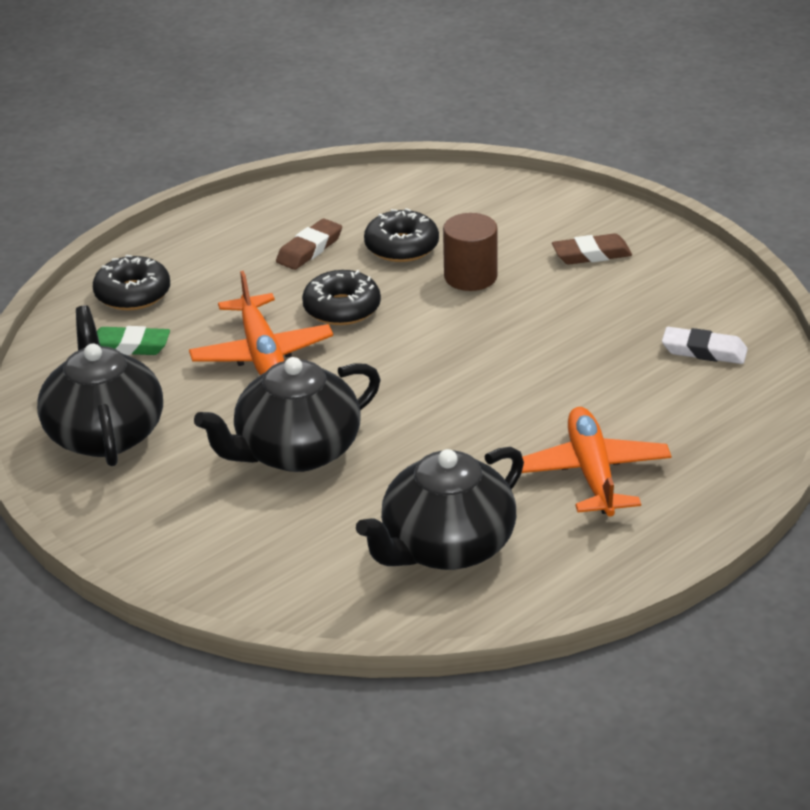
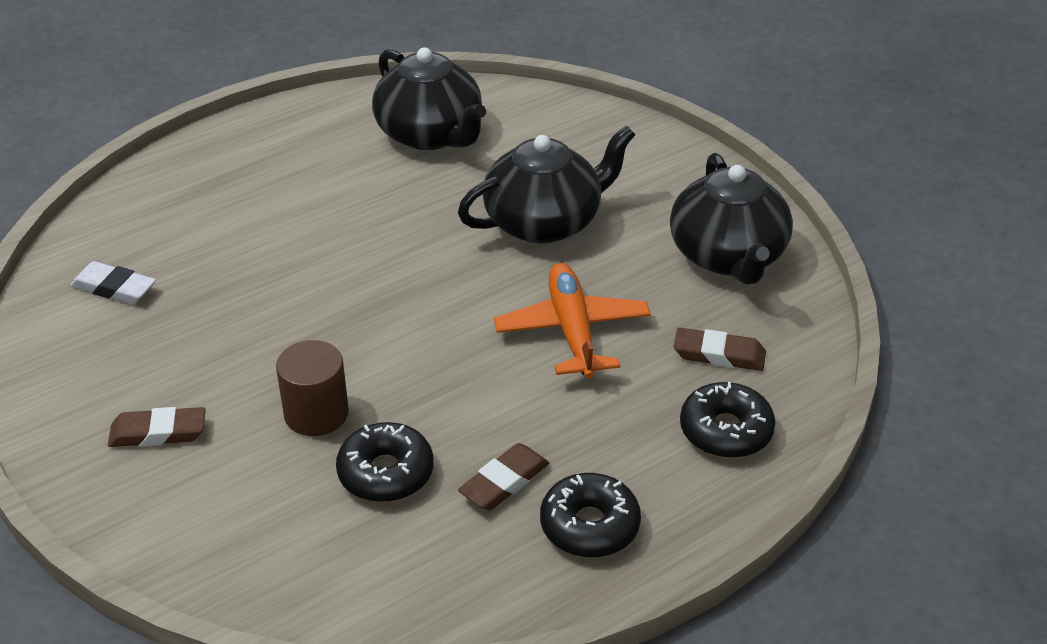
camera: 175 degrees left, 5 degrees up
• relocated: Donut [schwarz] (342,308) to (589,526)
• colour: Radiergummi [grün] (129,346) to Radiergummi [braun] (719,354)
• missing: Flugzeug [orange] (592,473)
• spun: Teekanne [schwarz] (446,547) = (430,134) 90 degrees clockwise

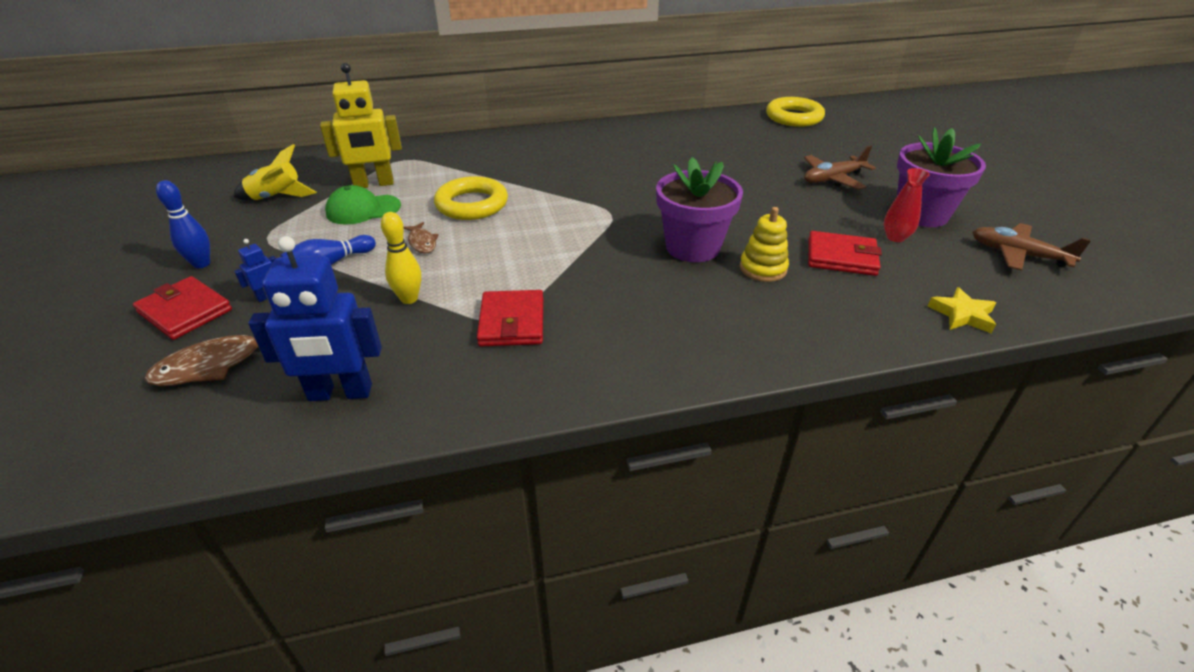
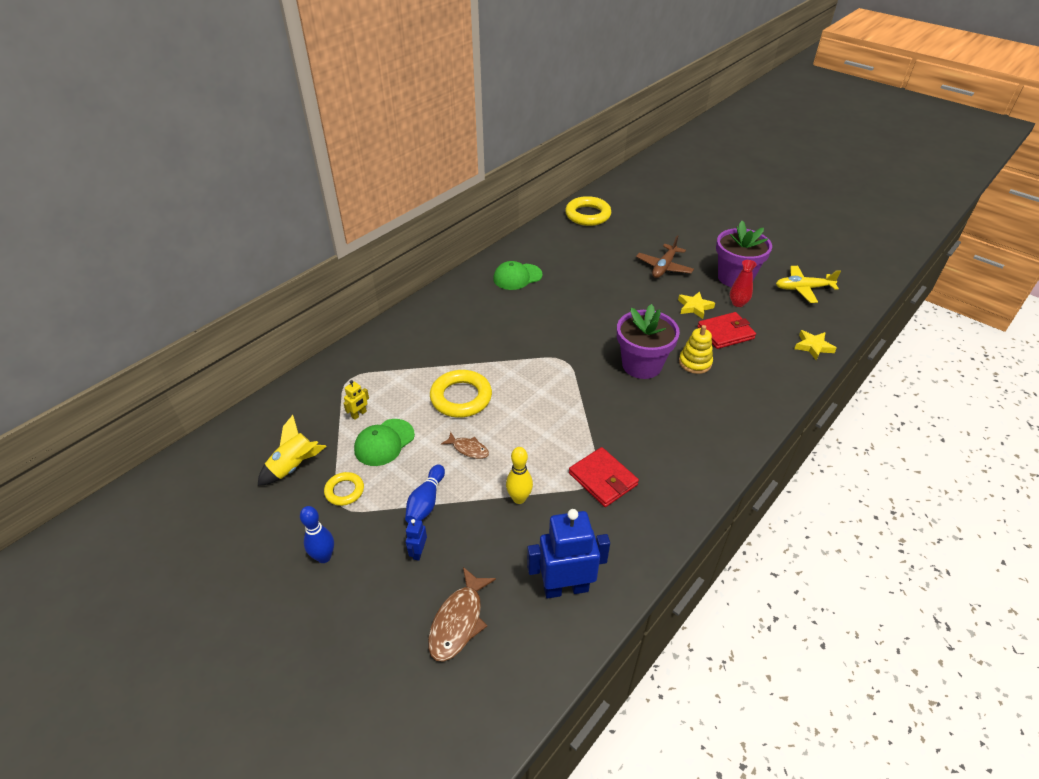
camera: 35 degrees left, 5 degrees up
• size: Roboter [gelb] (374,184) = (359,414) x0.44
• colour: Flugzeug [braun] (1018,255) to Flugzeug [gelb] (803,289)
• spun: Roboter [blau] (340,393) = (565,588) 150 degrees counterclockwise
• missing: Geldbörse [rot] (185,311)
• appeared: Kappe [grün] (517,277)
• appeared: Stern [gelb] (694,307)
• appeared: Ring [gelb] (344,491)

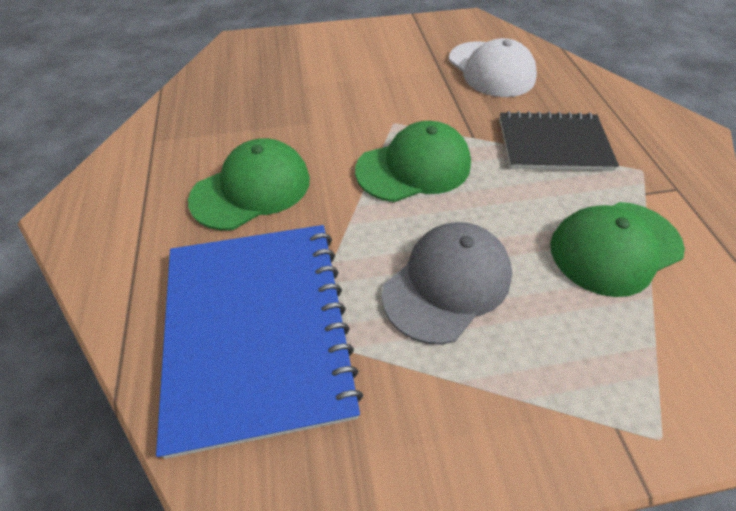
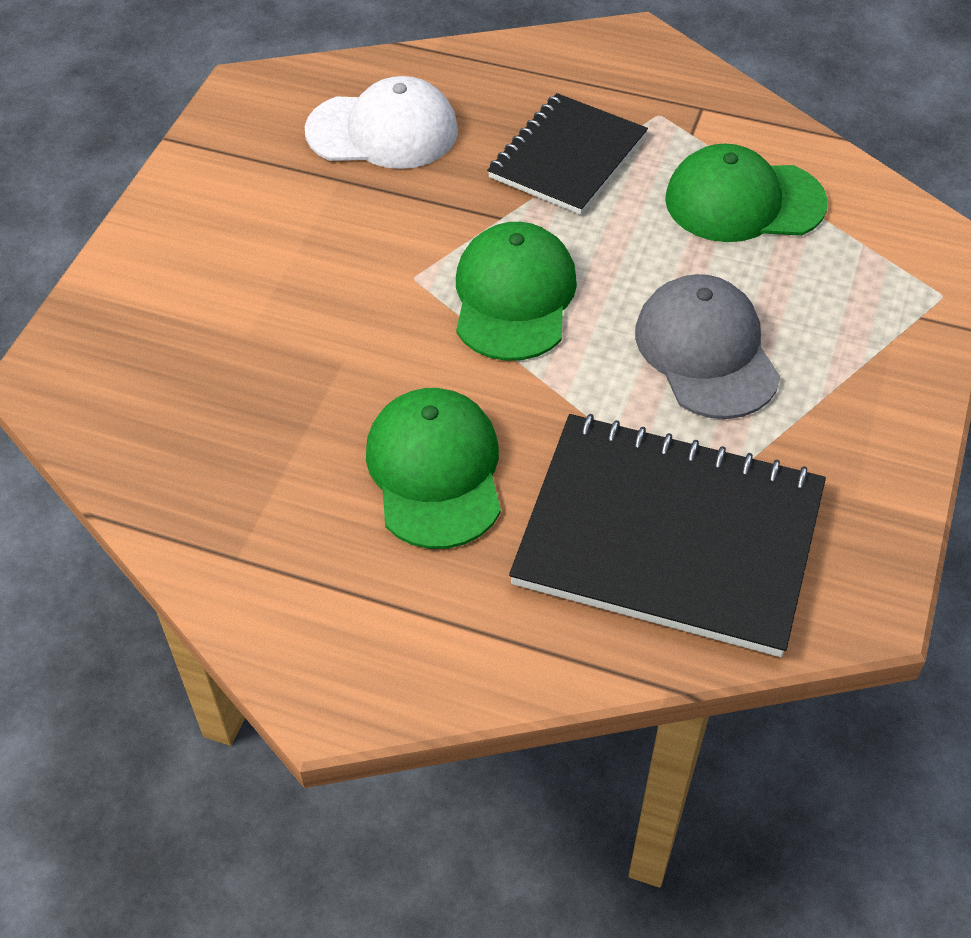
camera: 60 degrees left, 0 degrees up
• spun: Kappe [grün] (614,247) = (744,201) 90 degrees clockwise
• colour: Notizbuch [blau] (258,330) to Notizbuch [schwarz] (669,536)

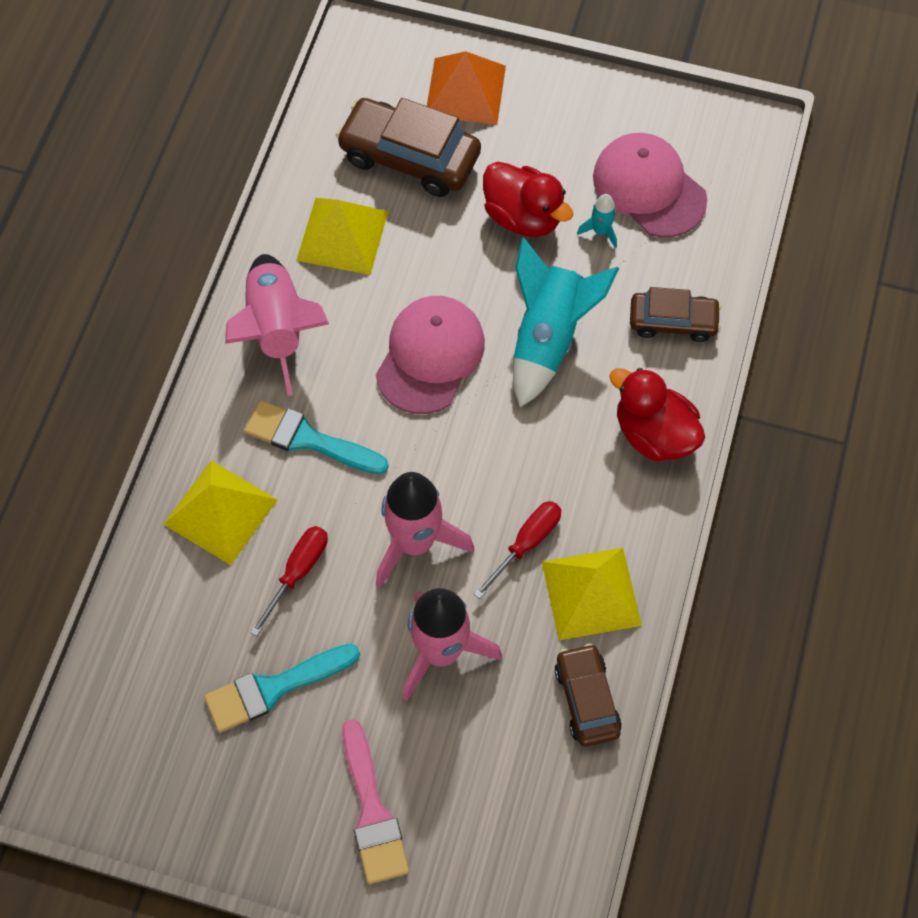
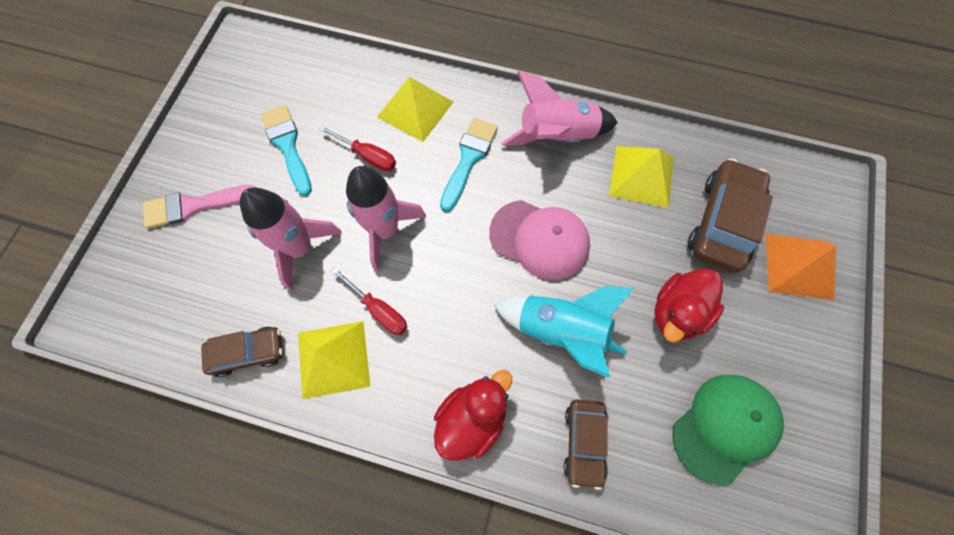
camera: 90 degrees right, 5 degrees up
• colour: Kappe [rosa] (649,188) to Kappe [grün] (725,427)
• missing: Rakete [türkis] (600,231)

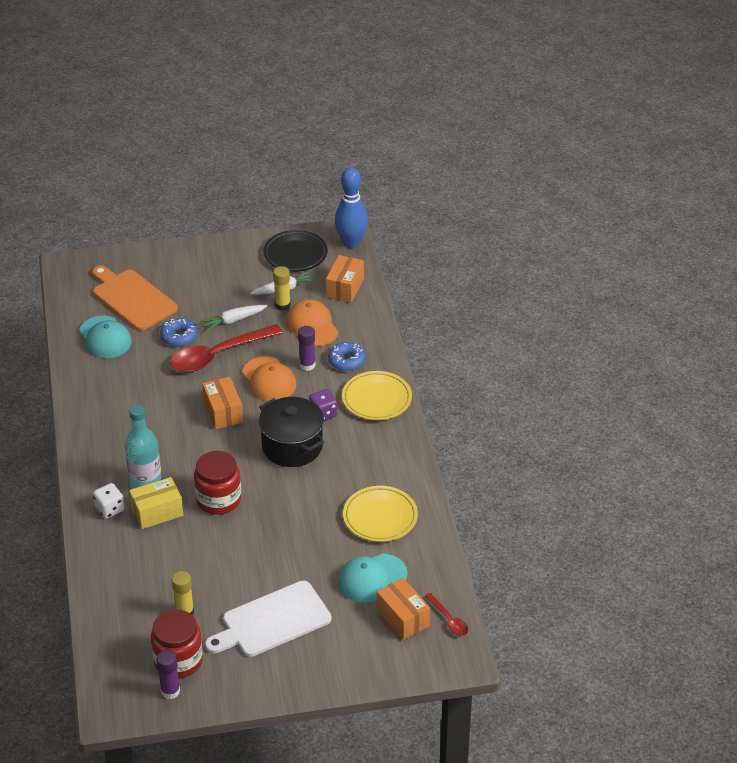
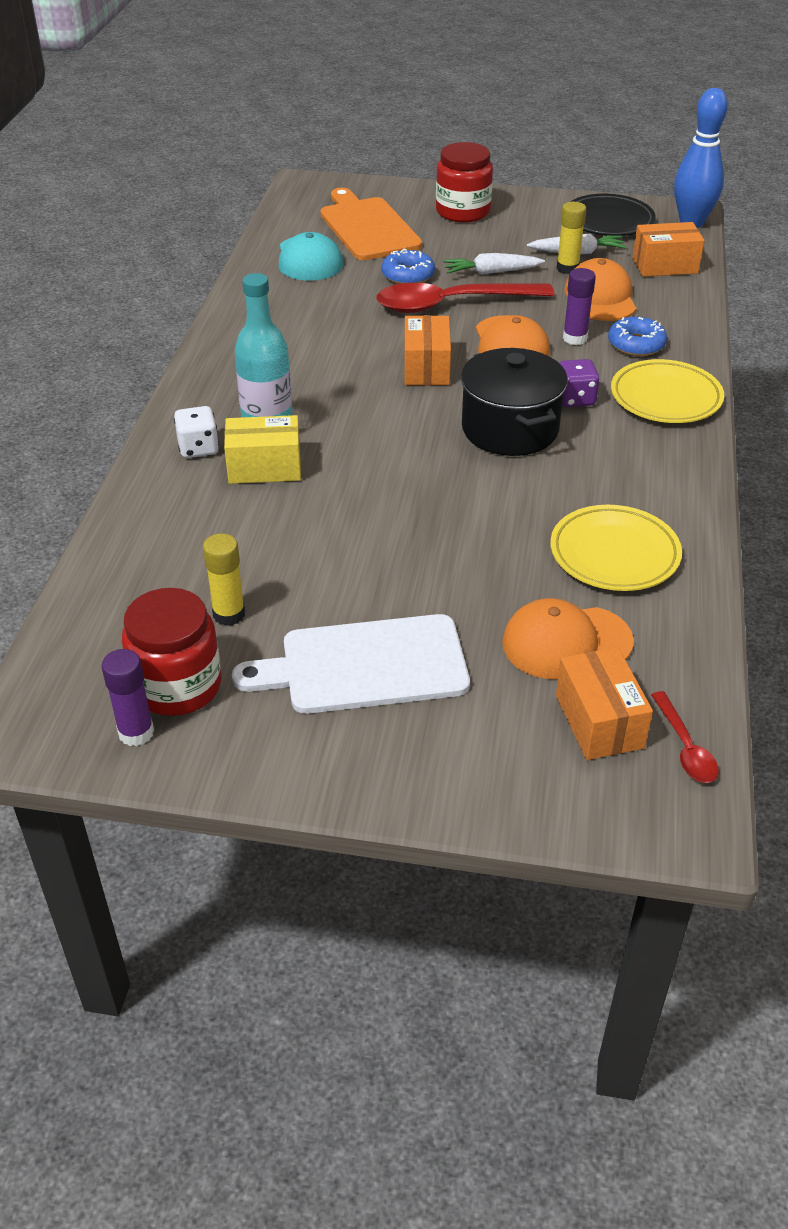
camera: 20 degrees right, 0 degrees up
• spun: Schachtel [orange] (345,288) = (665,266) 45 degrees clockwise
• relocated: Einmachglas [rot] (218,499) to (463,212)
• colour: Kappe [türkis] (372,578) to Kappe [orange] (566,642)

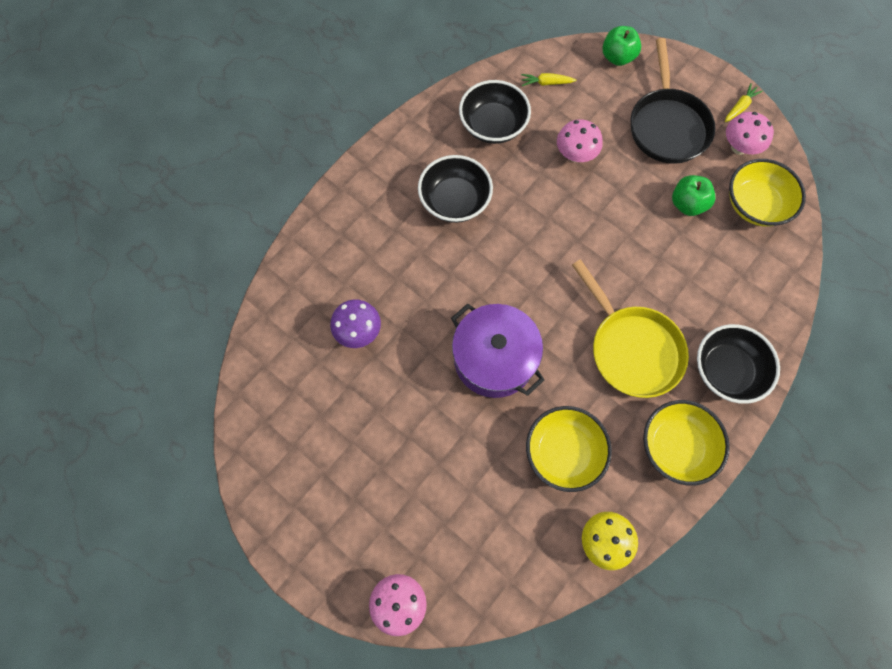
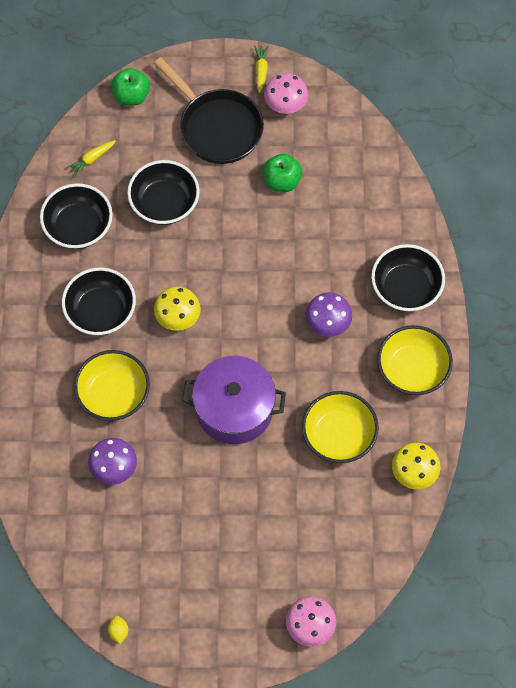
camera: 40 degrees left, 5 degrees down
• exchanged: Pilz [rosa] (575,155) to Schüssel [schwarz] (164,204)
• relocated: Schüssel [gelb] (755,205) to (114,394)
• exchanged: Pfanne [gelb] (631,349) to Pilz [lila] (328,324)
• appeared: Pilz [gelb] (178,318)
• appeared: Zitrone [gelb] (119,631)

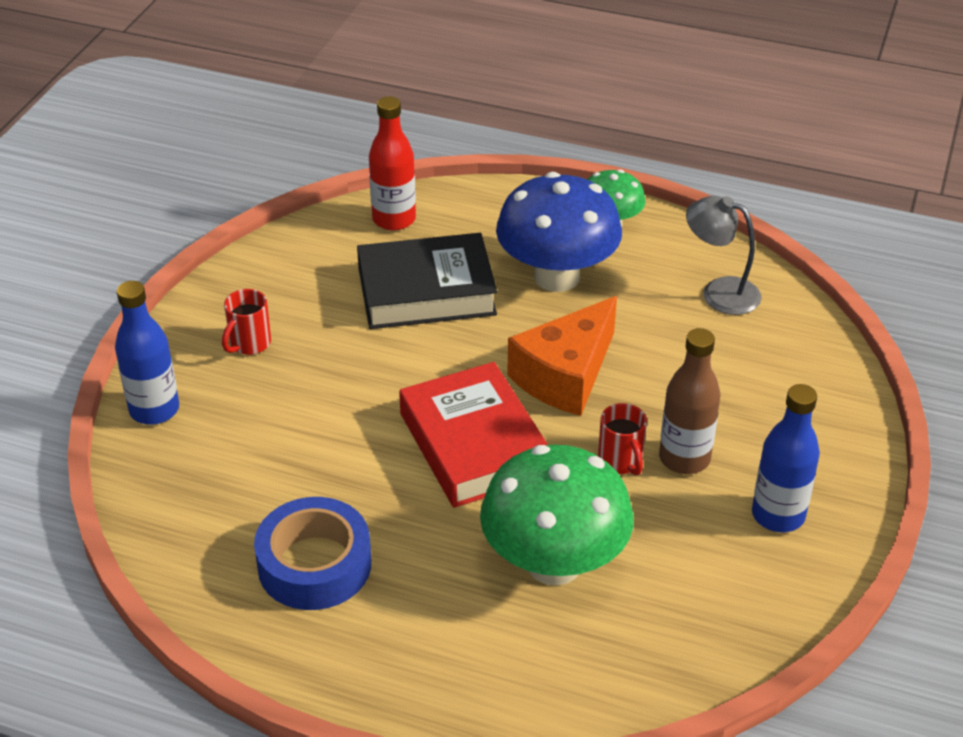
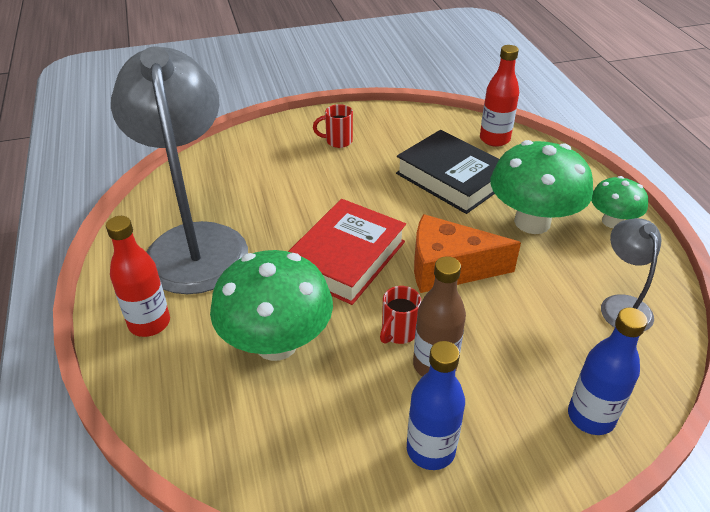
camera: 55 degrees right, 0 degrees up
• colour: Pilz [blau] (556,277) to Pilz [grün] (532,222)
• relocated: Flasche [blau] (154,410) to (591,417)
• exchanged: Klebeband [blau] (314,565) to Lampe [grau] (194,242)
• appeared: Flasche [rot] (149,323)

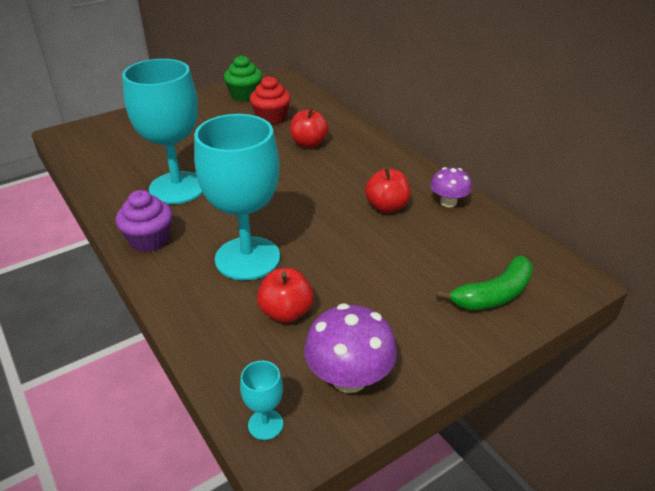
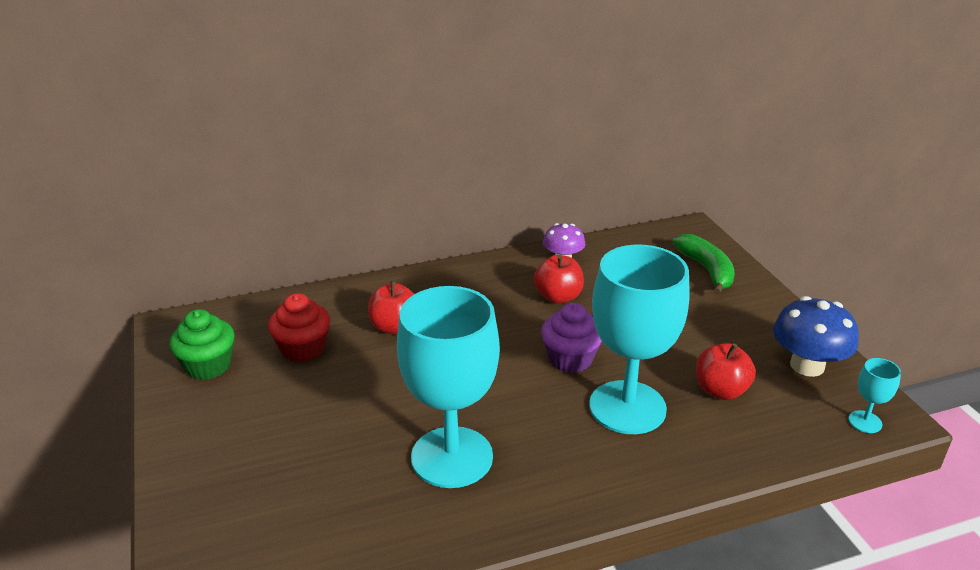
camera: 75 degrees left, 5 degrees down
• relocated: Muffin [lila] (149,240) to (570,359)
• colour: Pilz [lila] (349,377) to Pilz [blau] (807,365)

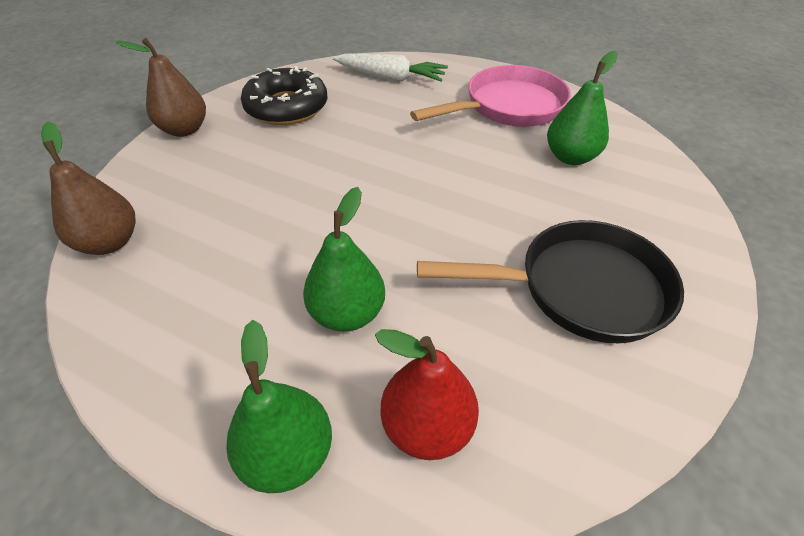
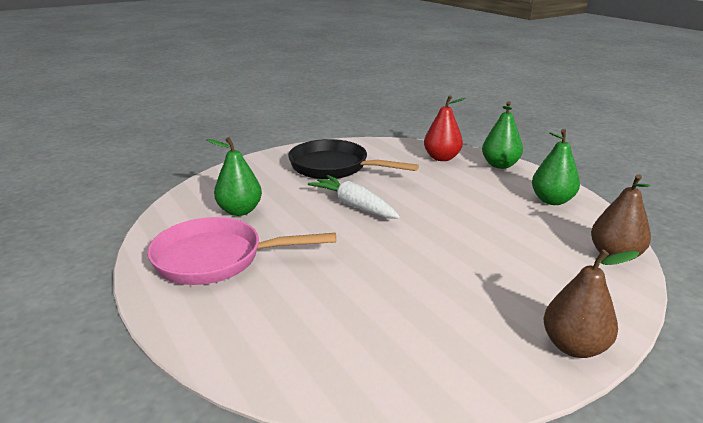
camera: 150 degrees left, 20 degrees down
• relocated: Karotte [weiß] (390,77) to (354,205)
• missing: Donut [schwarz] (286,107)
• relocated: Birne [grün] (347,313) to (552,200)

